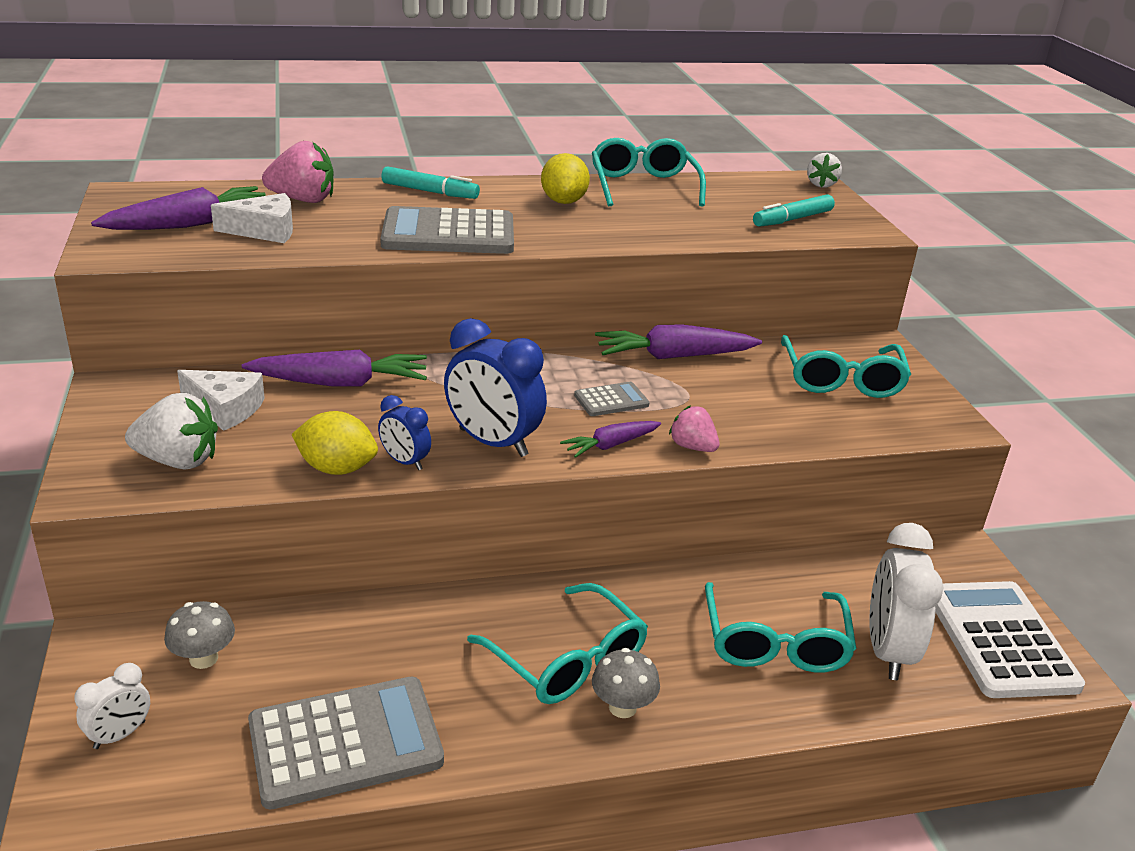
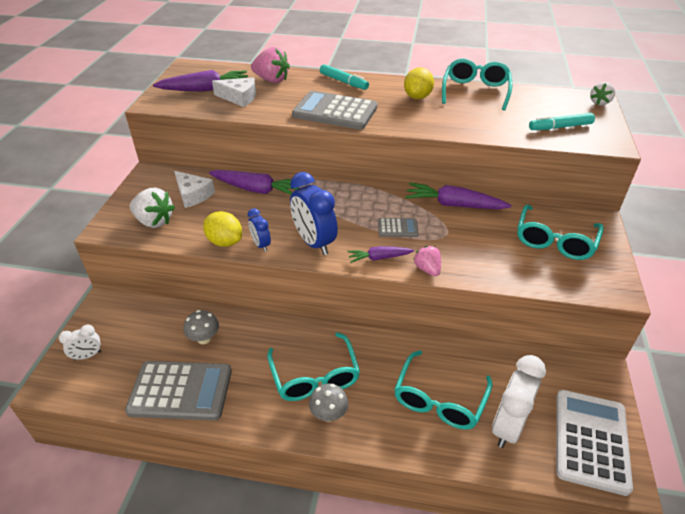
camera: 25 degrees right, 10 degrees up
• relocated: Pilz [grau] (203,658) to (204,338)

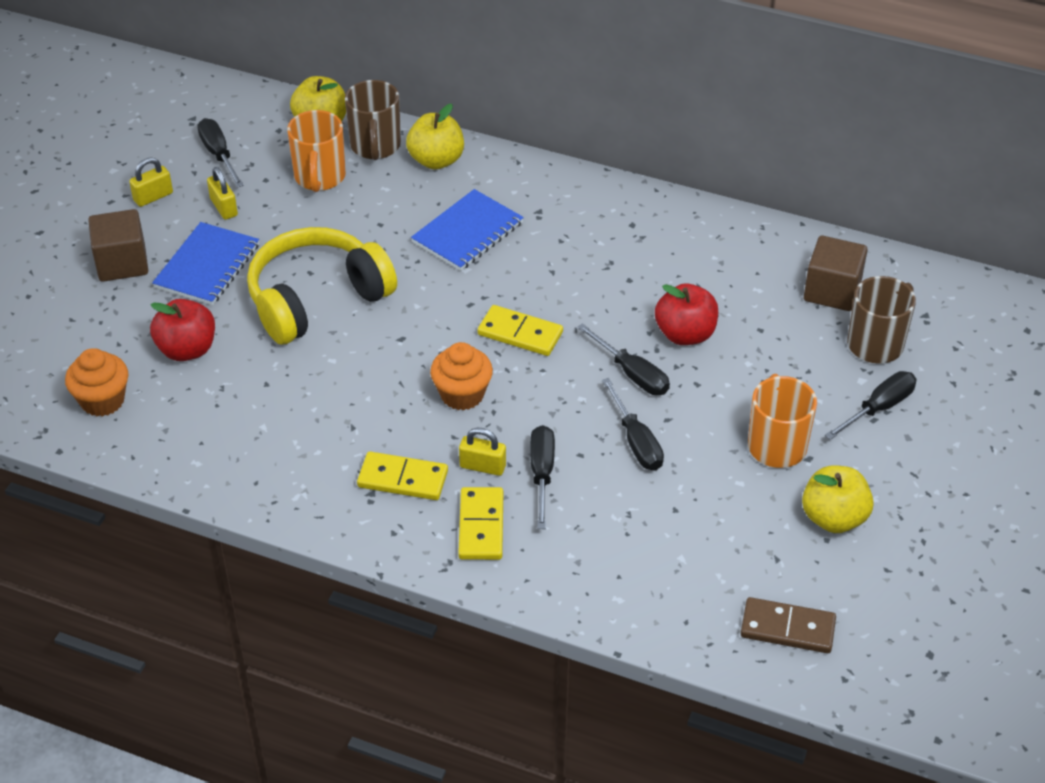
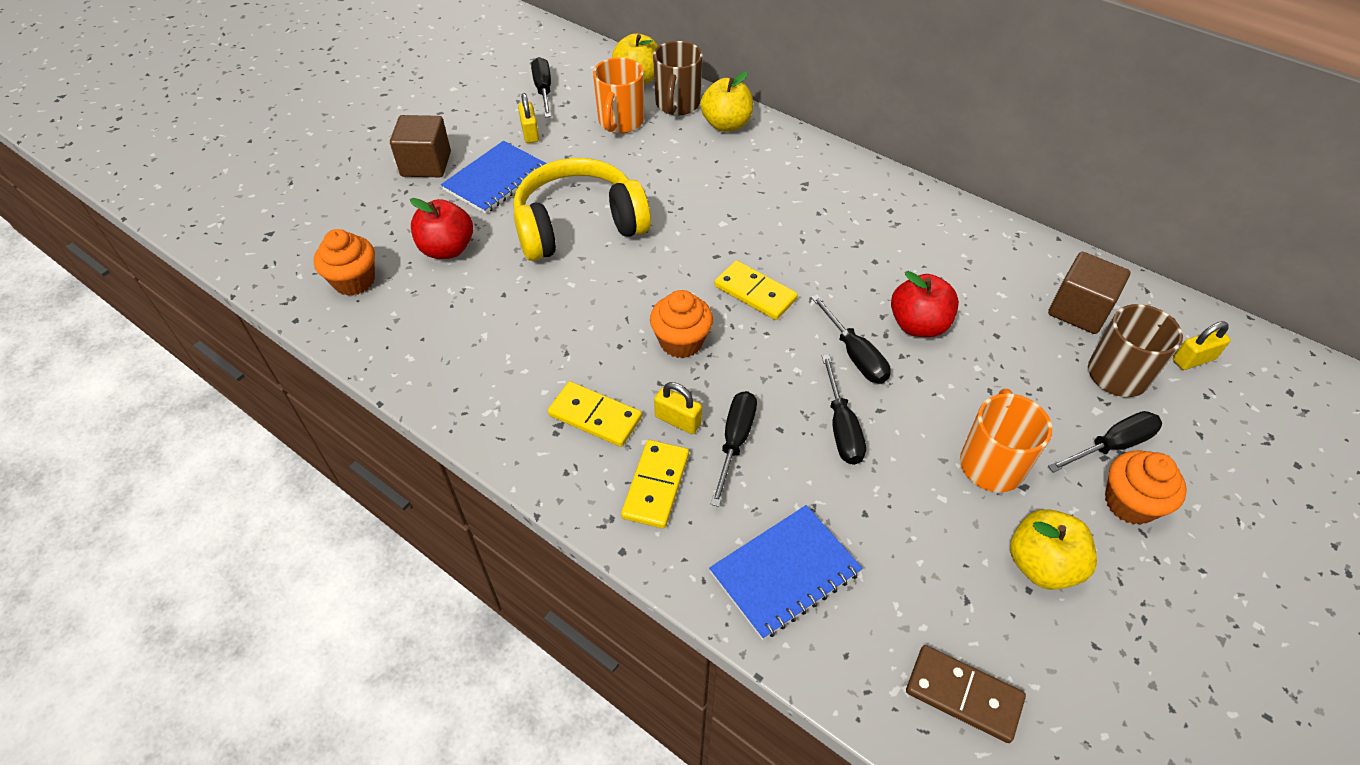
camera: 15 degrees right, 5 degrees up
• relocated: Vorhängeschloss [gelb] (153,197) to (1193,359)
• relocated: Notizbuch [blau] (467,233) to (785,572)
• appeared: Muffin [orange] (1130,503)

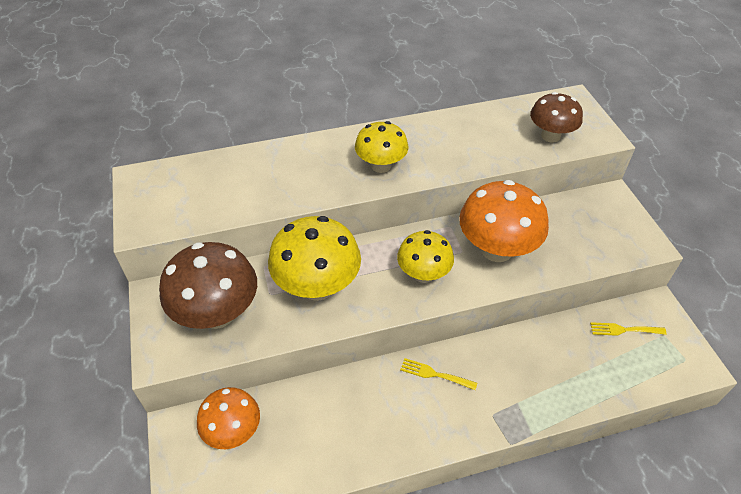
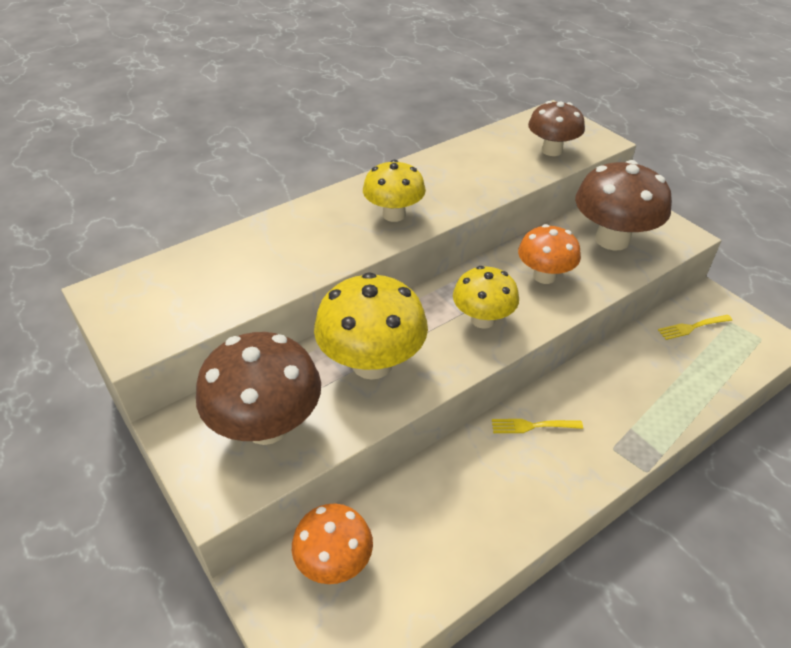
camera: 20 degrees left, 5 degrees down
• size: Pilz [orange] (496,249) = (544,276) x0.63
• appeared: Pilz [braun] (612,239)

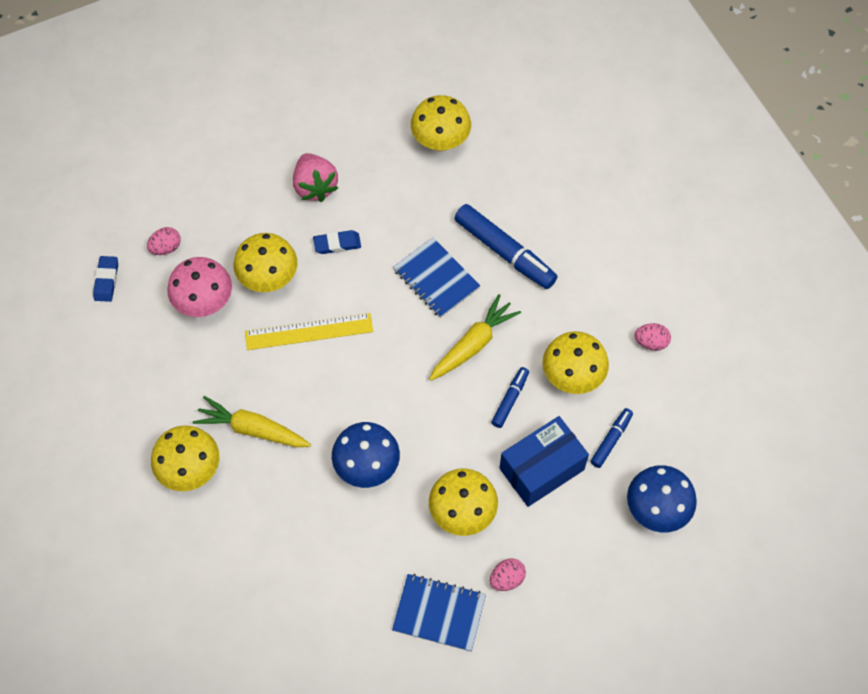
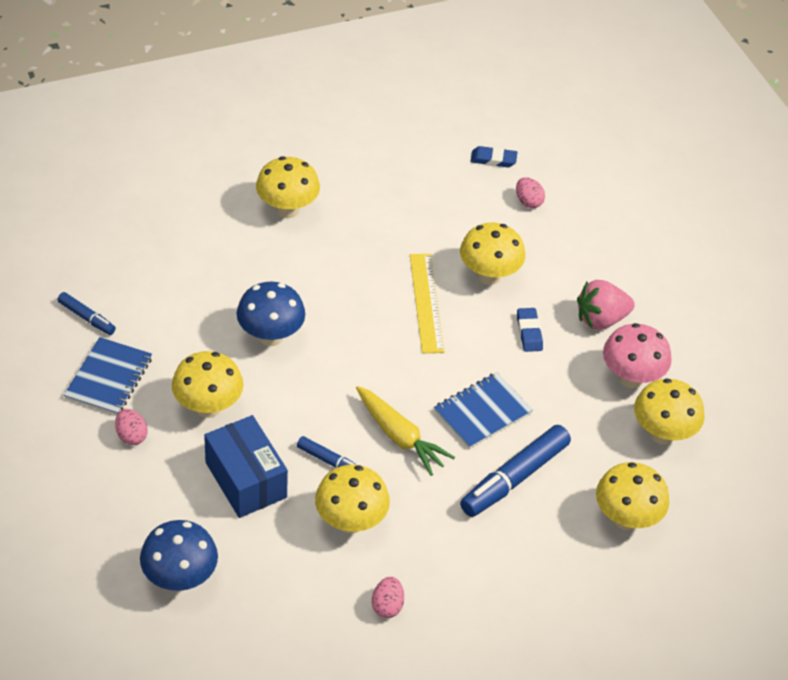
camera: 90 degrees right, 15 degrees down
• relocated: Pilz [rosa] (204,303) to (631,378)
• missing: Karotte [gelb] (253,429)
• relocated: Filzstift [blau] (611,440) to (87,318)
• appeared: Pilz [gelb] (626,519)

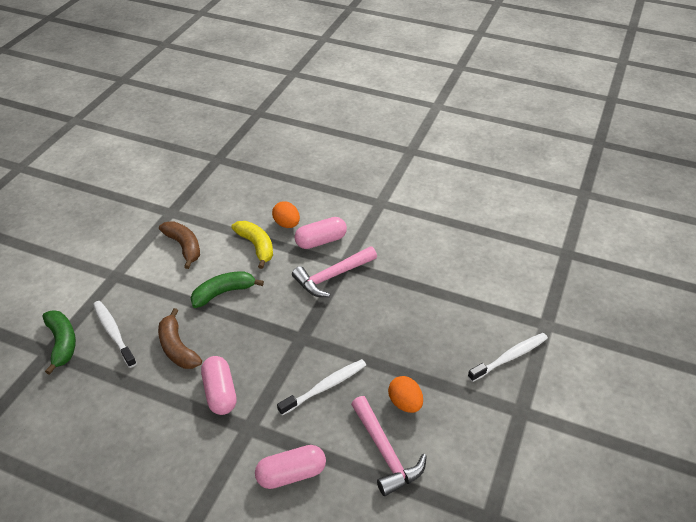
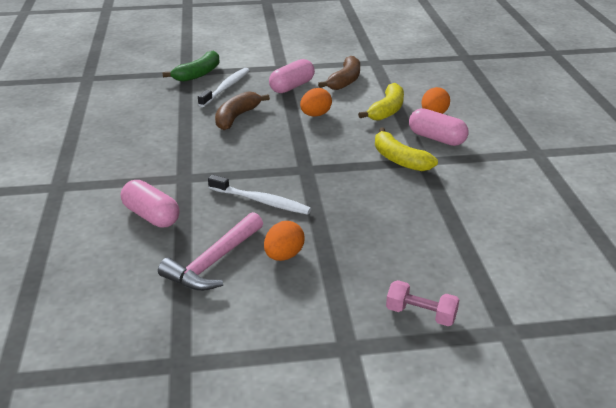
camera: 60 degrees right, 10 degrees down
• exchanged: Hammer [rosa] (332,276) to Banane [gelb] (399,160)
• exchanged: Banane [grün] (223,293) to Ei [orange] (315,115)
• exchanged: Zahnbürste [weiß] (509,357) to Hantel [rosa] (421,314)
• relocated: Kapsel [rosa] (220,393) to (292,86)

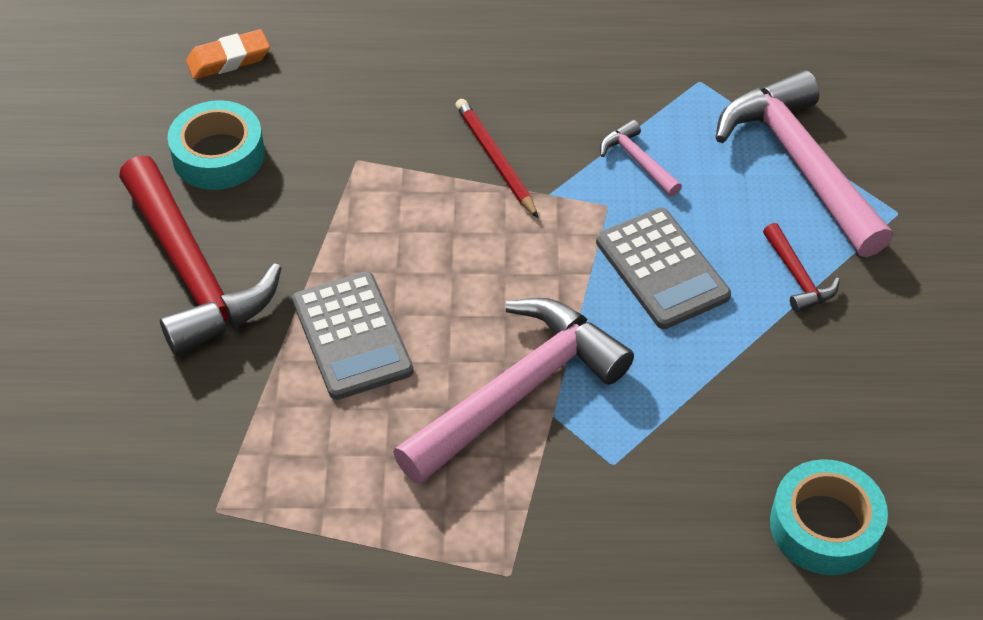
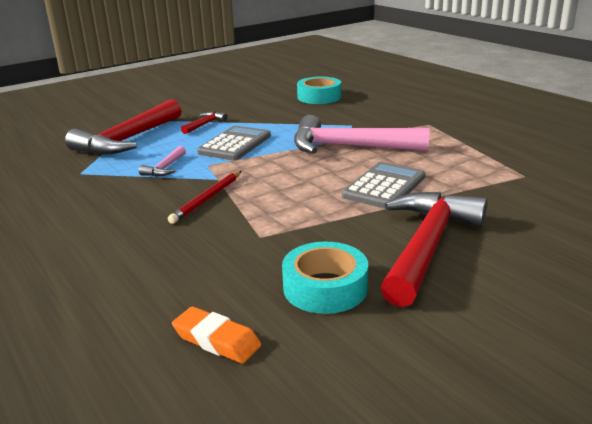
camera: 125 degrees left, 25 degrees down
• colour: Hammer [rosa] (799,163) to Hammer [rot] (128,140)

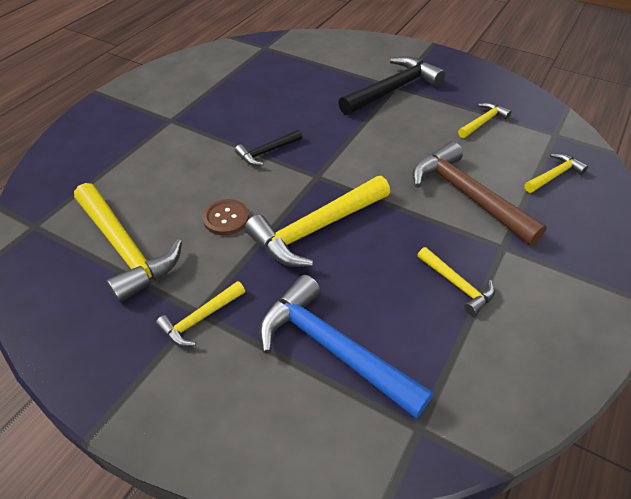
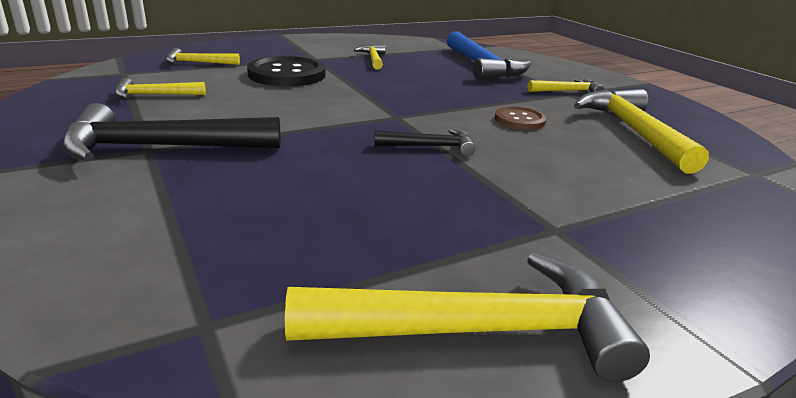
camera: 150 degrees left, 20 degrees down
• exchanged: Hammer [braun] (467,195) to Knopf [schwarz] (287,74)
• relocated: Hammer [gelb] (316,229) to (478,330)

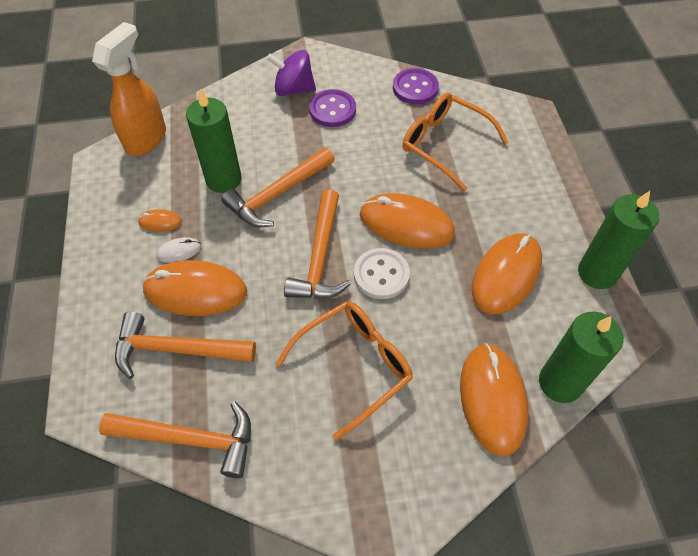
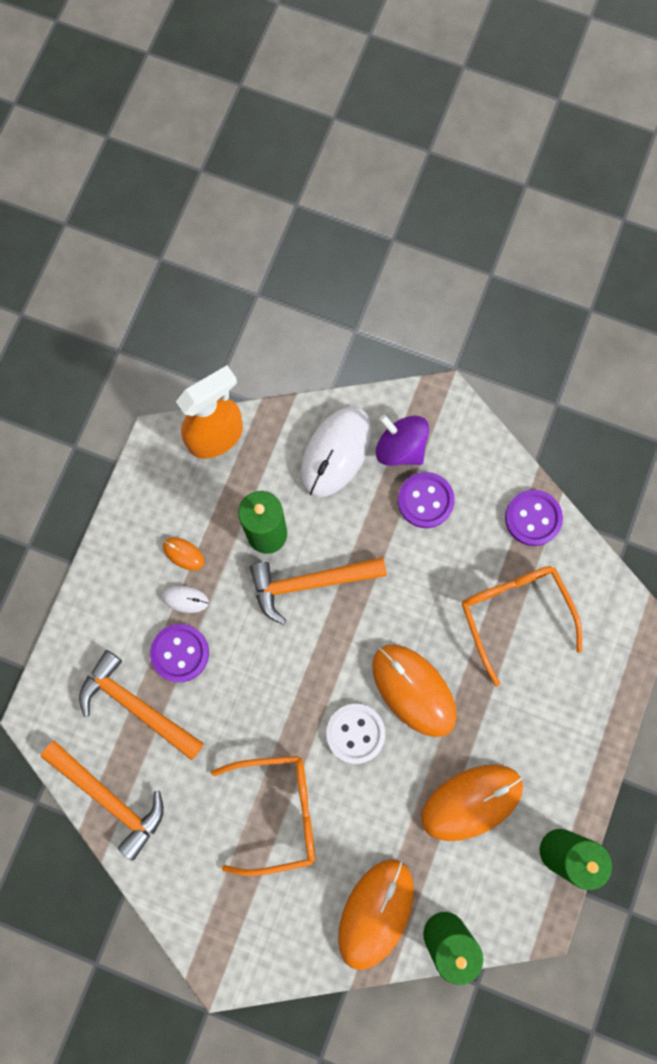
camera: 30 degrees right, 20 degrees up
• missing: Hammer [orange] (320,256)
• exchanged: Computermaus [orange] (195,291) to Knopf [lila] (180,653)
• appeared: Computermaus [weiß] (336,452)

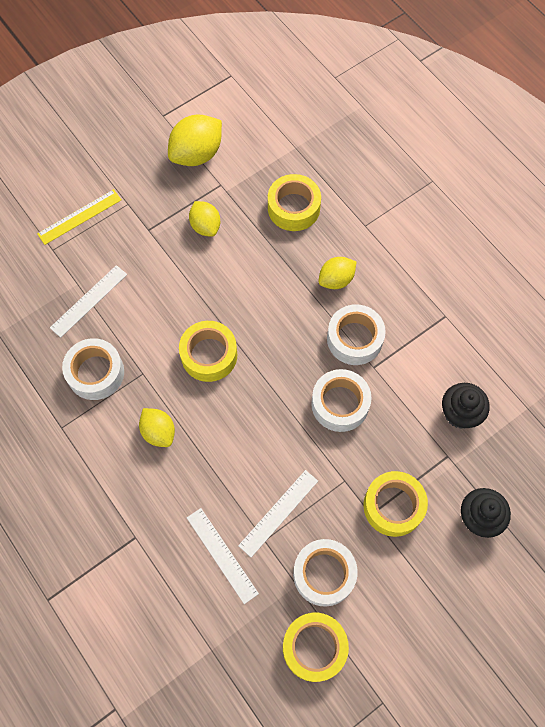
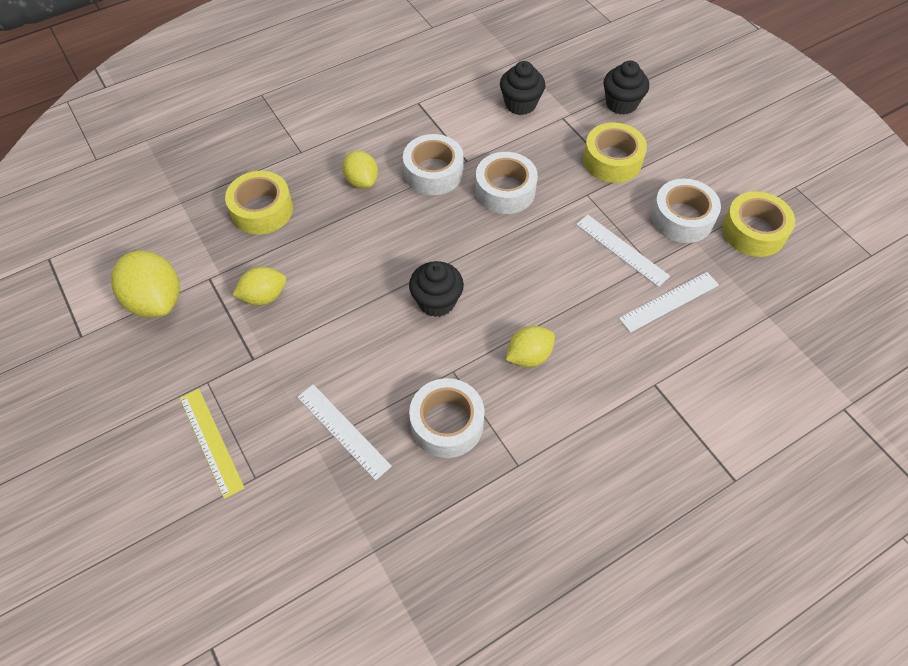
camera: 85 degrees left, 10 degrees down
• exchanged: Klebeband [gelb] (209,355) to Muffin [schwarz] (436,301)

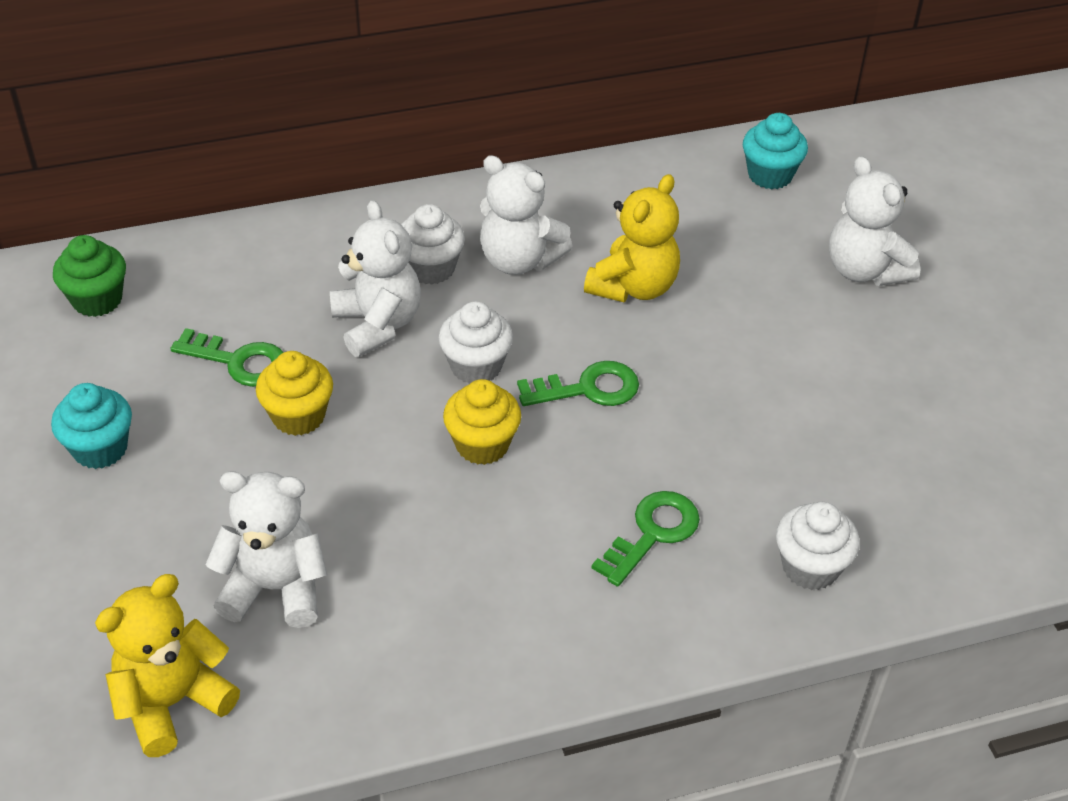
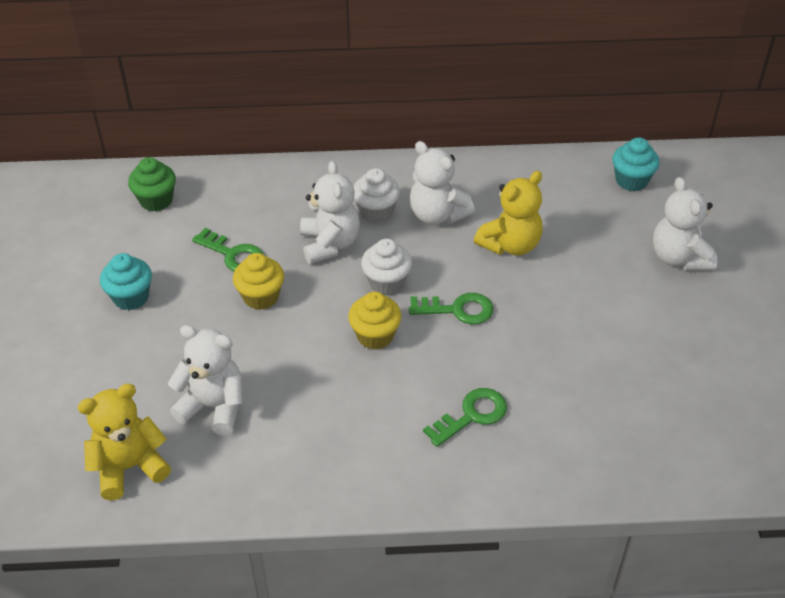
camera: 15 degrees right, 0 degrees up
• missing: Muffin [weiß] (810,567)

